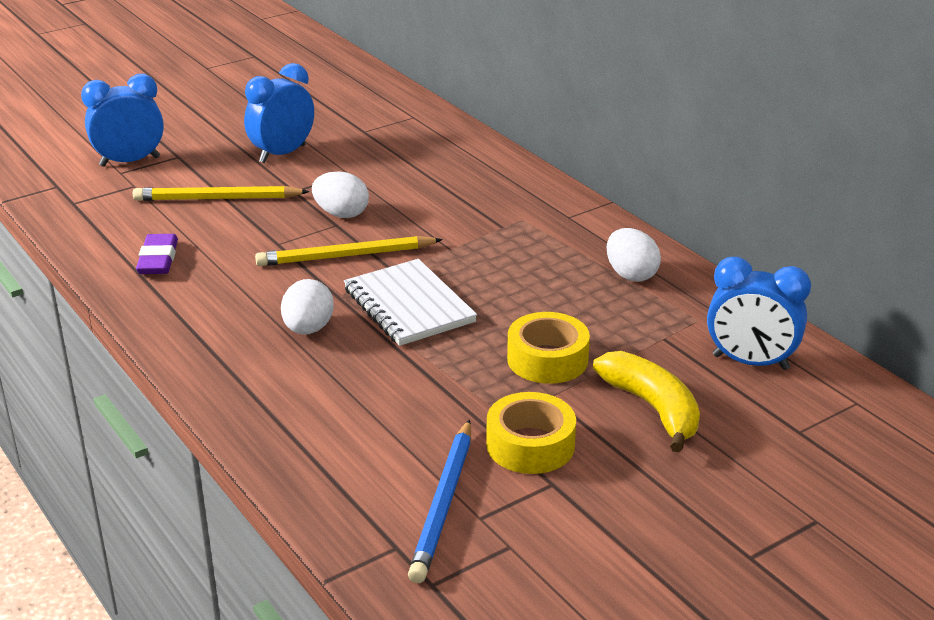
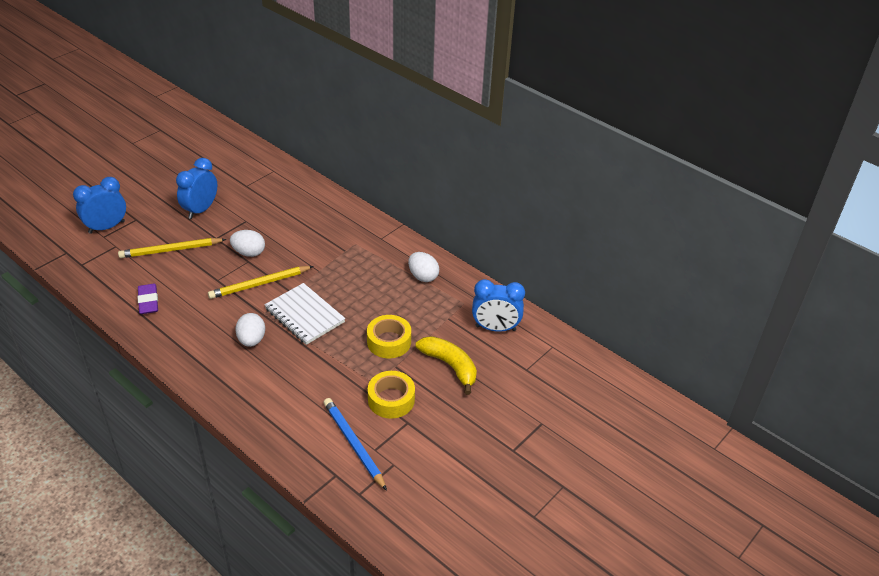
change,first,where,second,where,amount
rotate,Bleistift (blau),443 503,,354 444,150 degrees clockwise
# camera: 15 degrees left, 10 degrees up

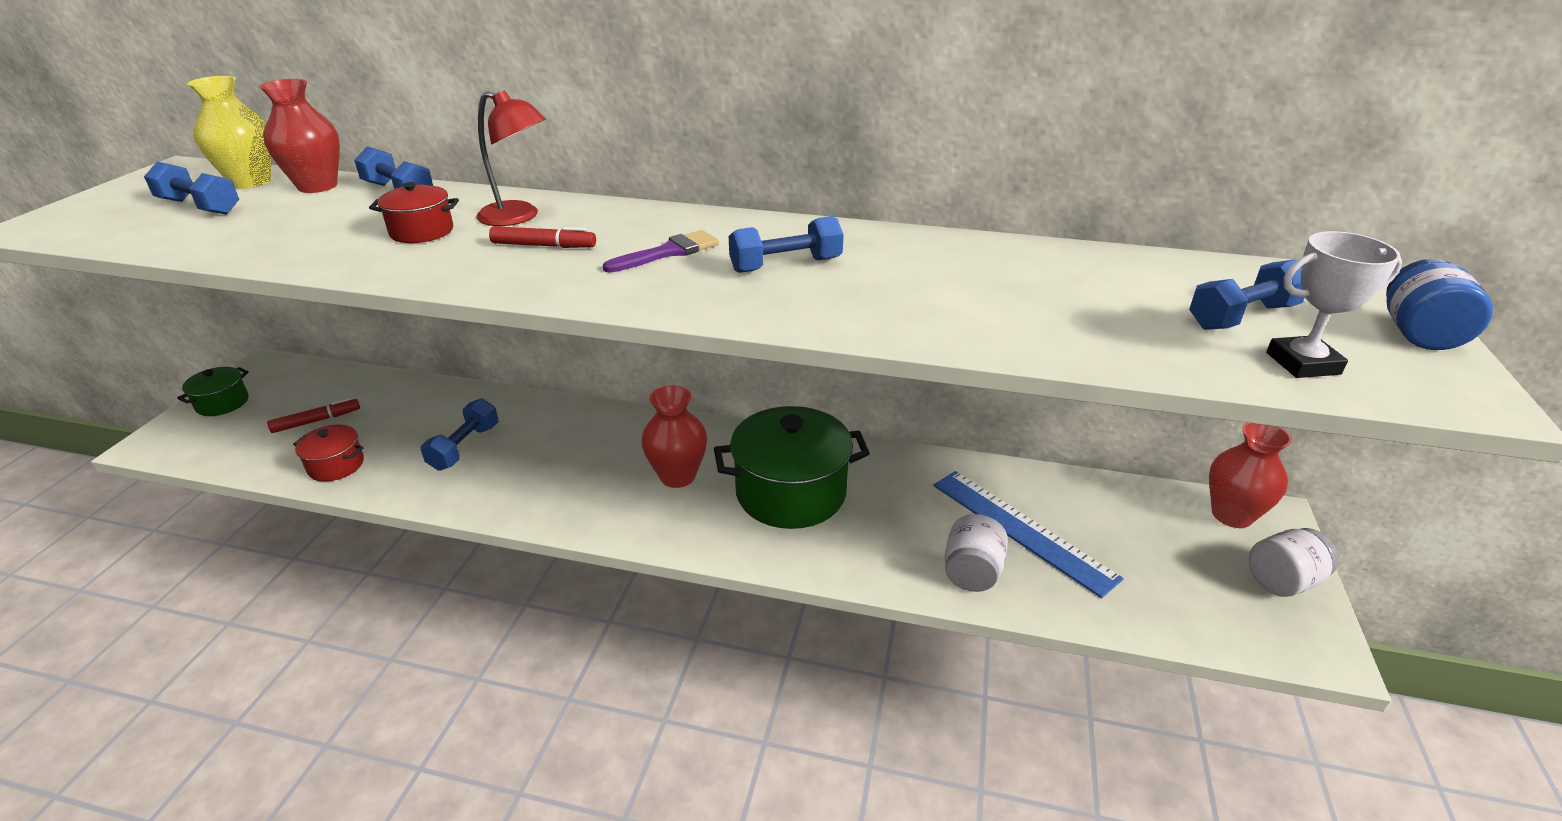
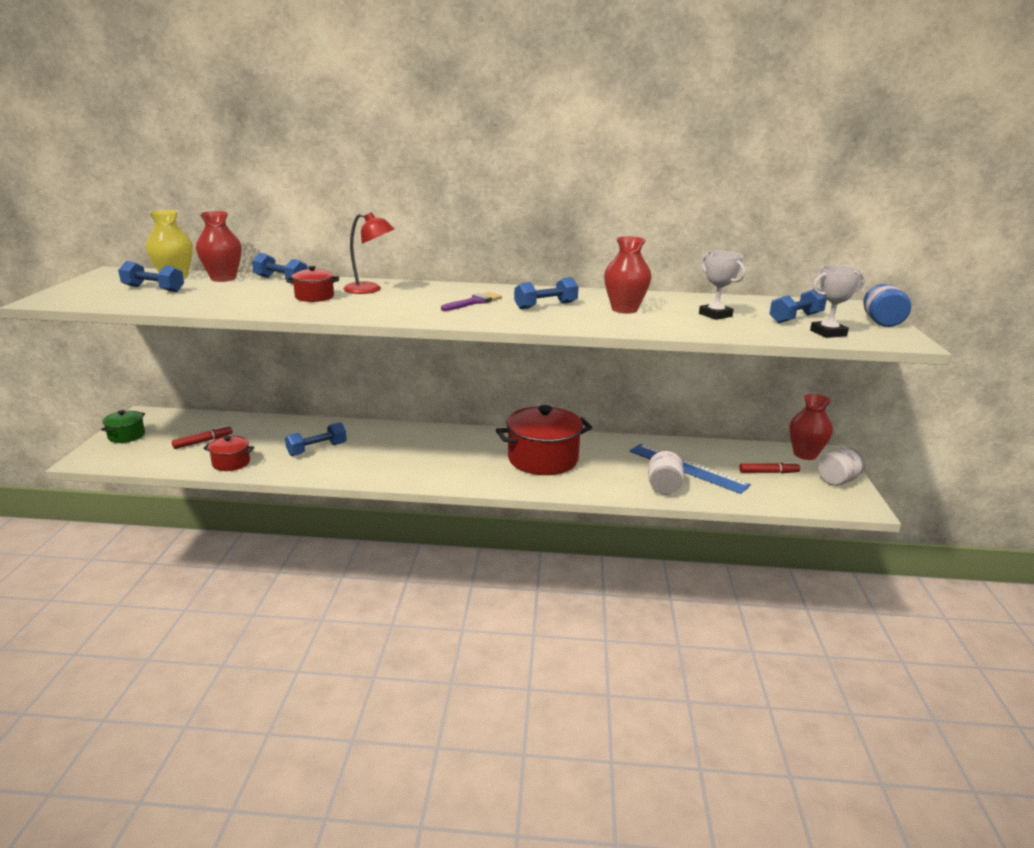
change,first,where,second,where,amount
rotate,Hantel (blau),464 447,,317 449,45 degrees clockwise
recolor,Kochtopf (grün),791 493,Kochtopf (rot),543 459,
move,Vase (rot),677 476,,624 309,
insert,,,Pokal (weiß),715 315,
move,Filzstift (rot),544 246,,768 472,
# camera: 10 degrees left, 10 degrees down

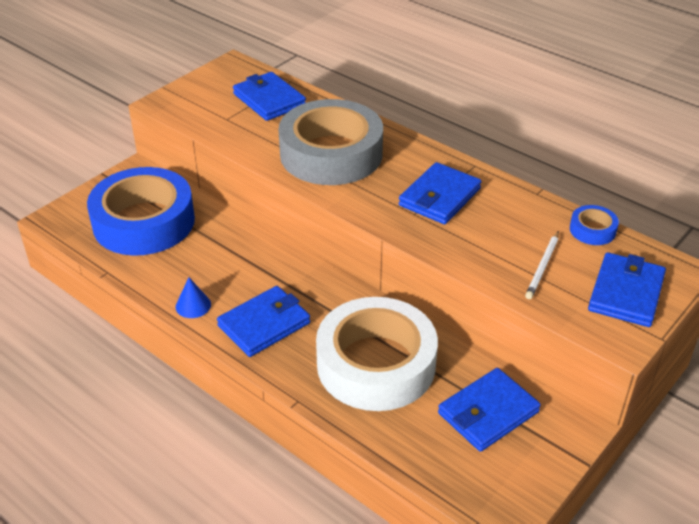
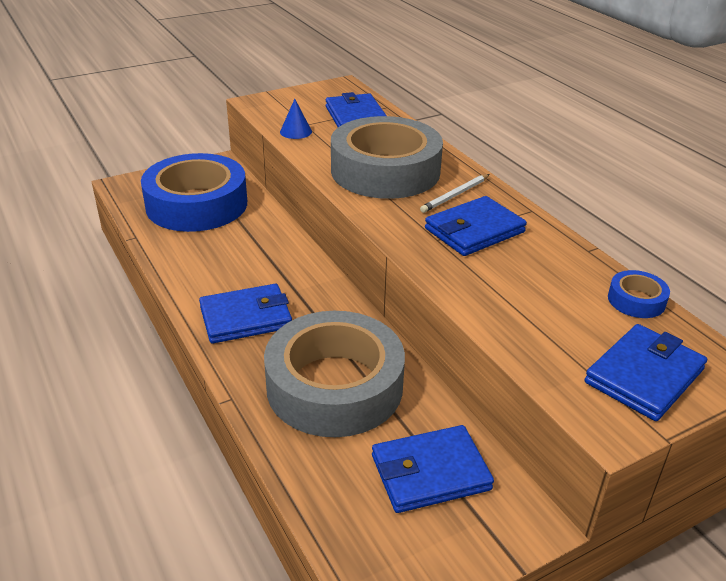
change,first,where,second,where,amount
recolor,Klebeband (weiß),376 364,Klebeband (grau),334 386,
move,Kegel (blau),193 305,,296 131,
move,Bleistift (weiß),543 267,,455 195,
# camera: 20 degrees right, 5 degrees down

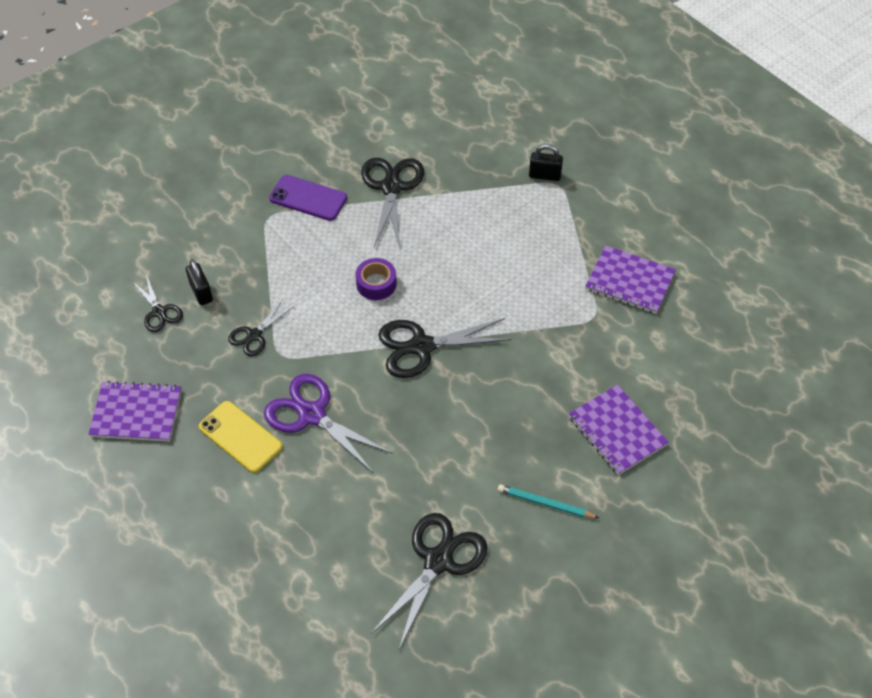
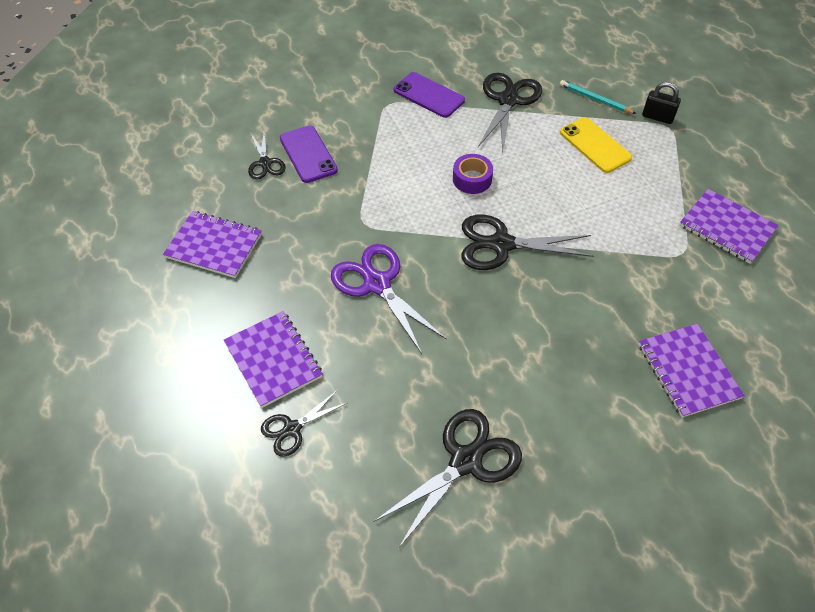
change,first,where,second,where,amount
insert,,,Notizbuch (lila),273 360,
move,Schere (schwarz),254 335,,292 429,
replace,Vorhängeschloss (schwarz),201 292,Handy (lila),308 154,
move,Bleistift (türkis),545 503,,595 99,
move,Handy (gelb),240 437,,595 145,
# camera: 15 degrees right, 0 degrees up

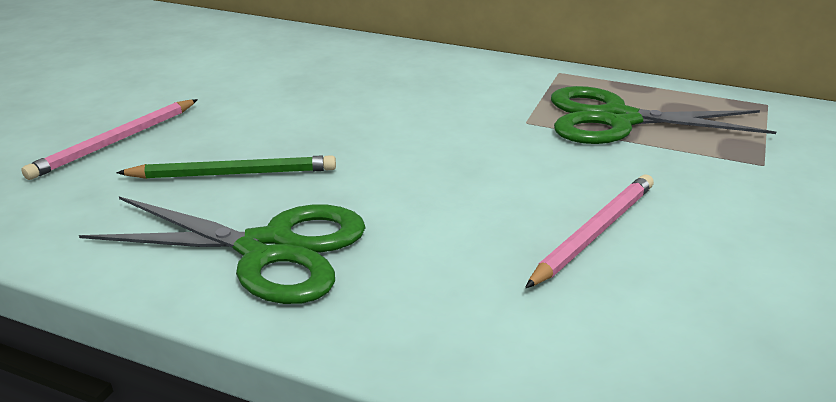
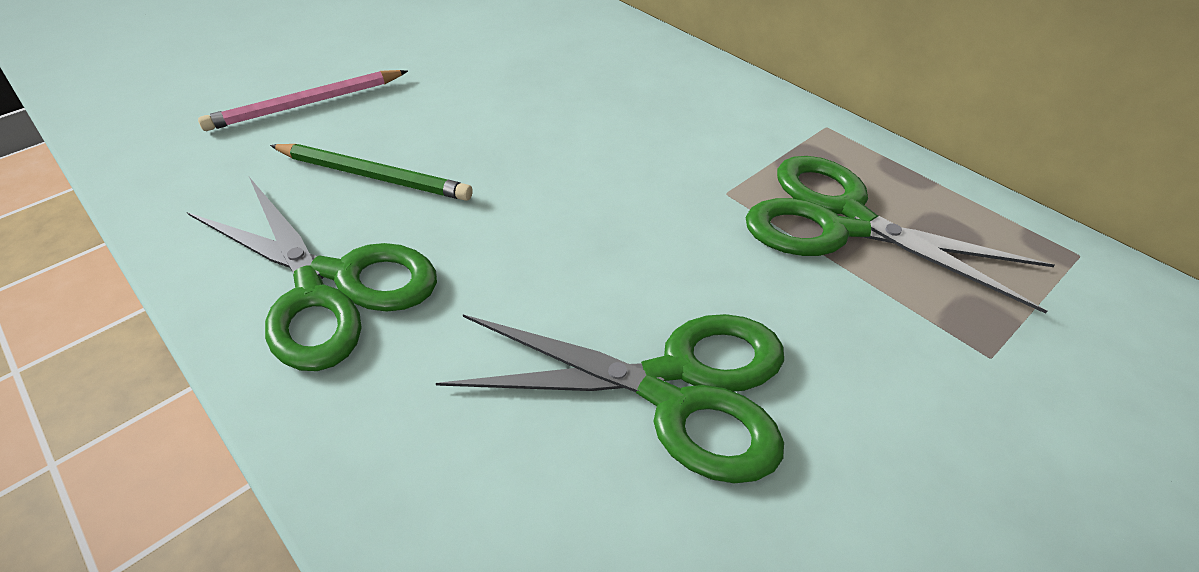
change,first,where,second,where,amount
replace,Bleistift (rosa),593 232,Schere (grün),675 388,
# camera: 25 degrees right, 15 degrees up

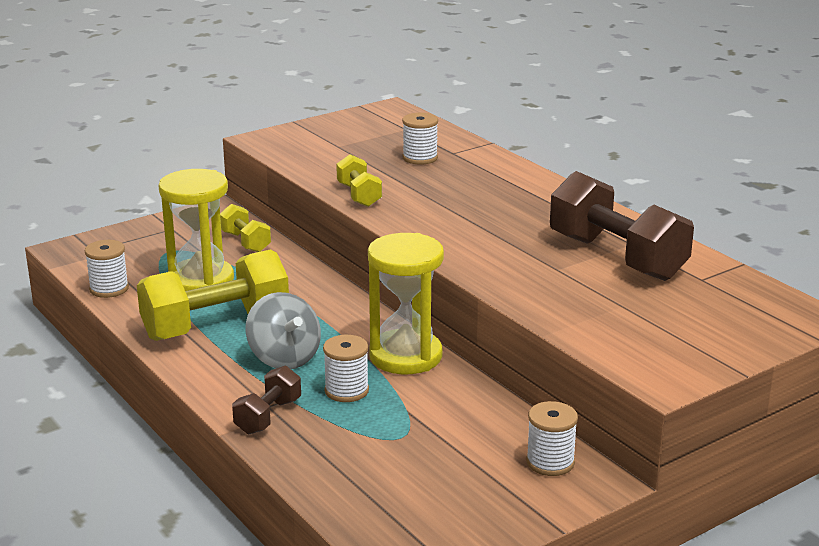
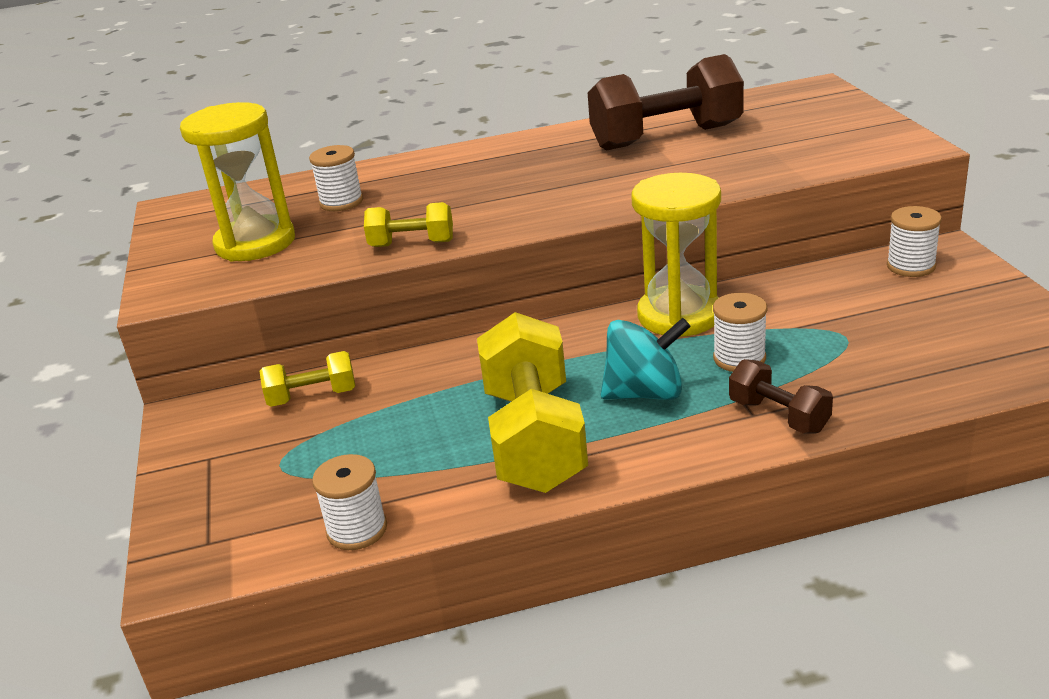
change,first,where,second,where,amount
move,Sanduhr (gelb),201 281,,255 243,
recolor,Kreisel (grau),284 358,Kreisel (türkis),645 393,
# camera: 65 degrees left, 5 degrees up

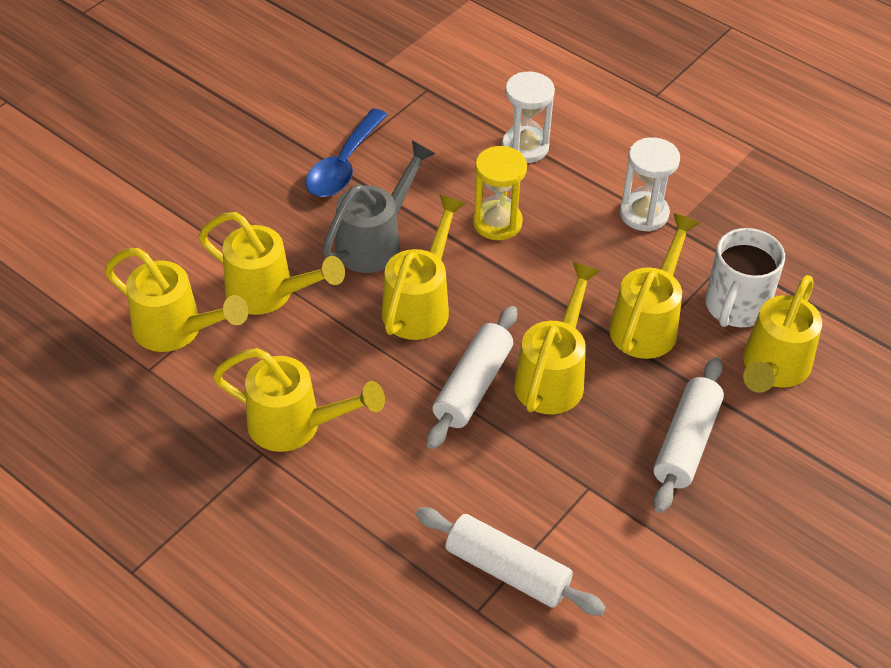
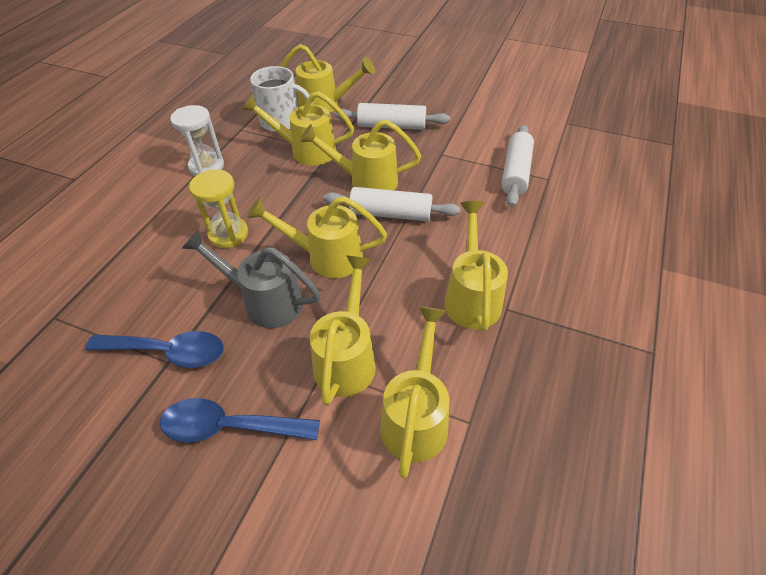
change,first,where,second,where,amount
insert,,,Löffel (blau),229 427,
delete,Sanduhr (weiß),525 147,,,
# camera: 105 degrees left, 0 degrees up

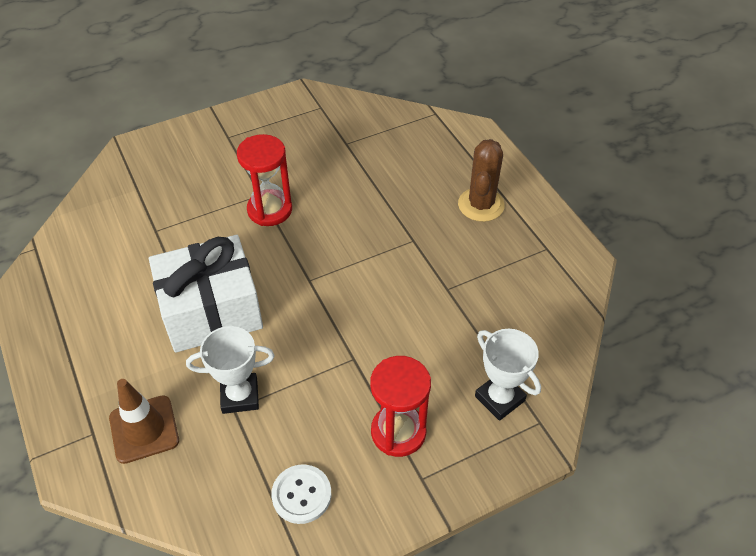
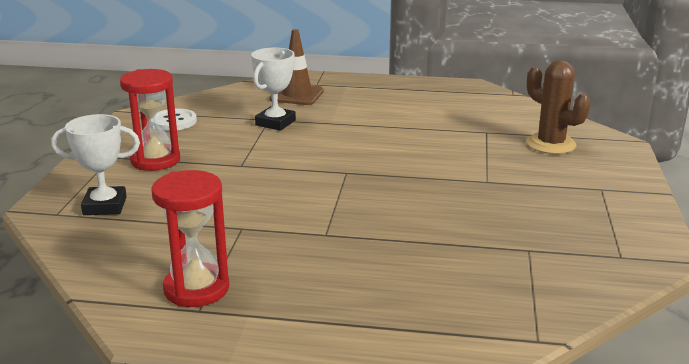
change,first,where,second,where,amount
move,Sanduhr (rot),270 210,,196 289,
move,Kaktus (braun),481 205,,551 144,
delete,Geschenk (weiß),211 311,,,
# camera: 125 degrees right, 25 degrees down

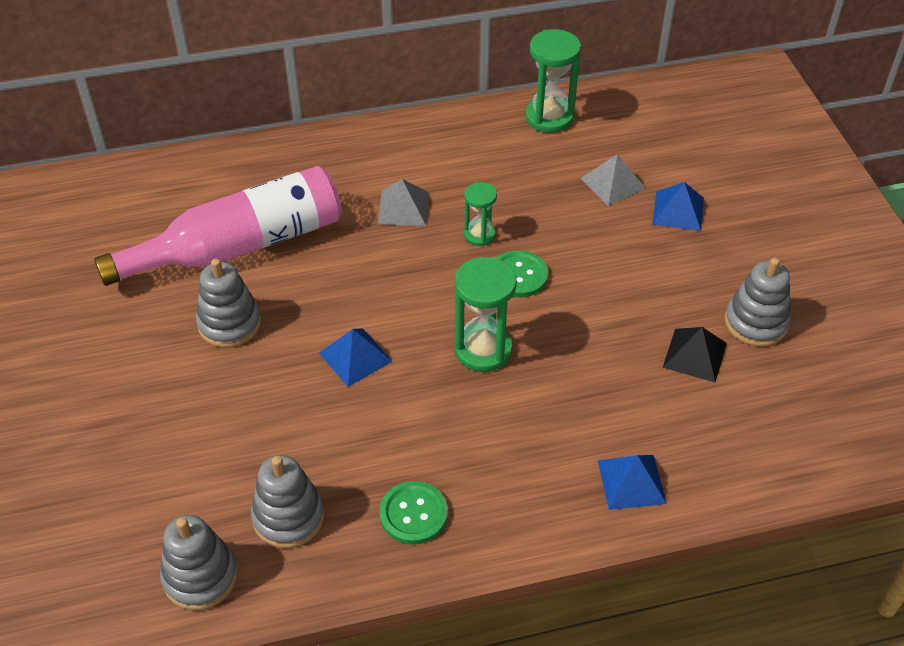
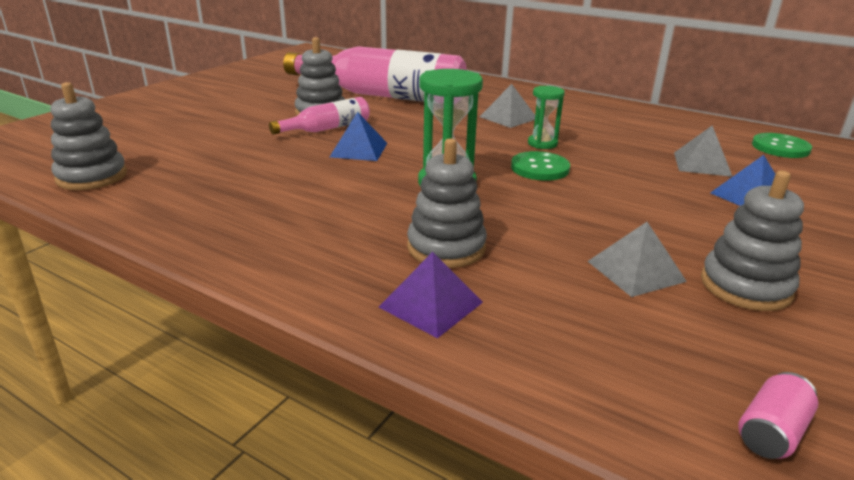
change,first,where,second,where,amount
insert,,,Flasche (rosa),327 128,
recolor,Pyramide (blau),631 481,Pyramide (lila),431 304,
move,Stapelspielzeug (grau),288 517,,446 247,
recolor,Pyramide (schwarz),694 355,Pyramide (grau),635 271,
insert,,,Dose (rosa),771 432,
move,Knopf (grün),413 514,,780 147,
delete,Sanduhr (grün),549 117,,,
# camera: 45 degrees right, 20 degrees down

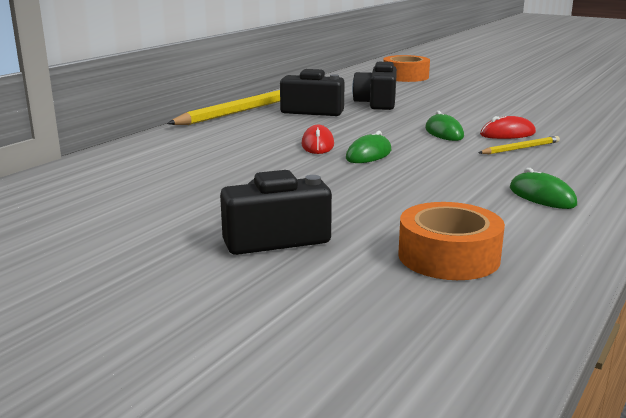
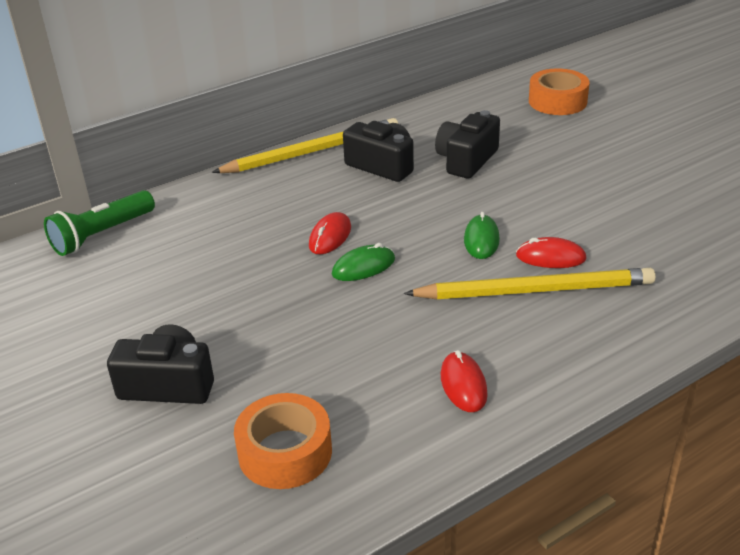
change,first,where,second,where,amount
insert,,,Taschenlampe (grün),102 235,
resize,Bleistift (gelb),520 148,,534 290,x2.10
recolor,Computermaus (grün),542 196,Computermaus (rot),463 385,
# camera: 25 degrees right, 15 degrees up

